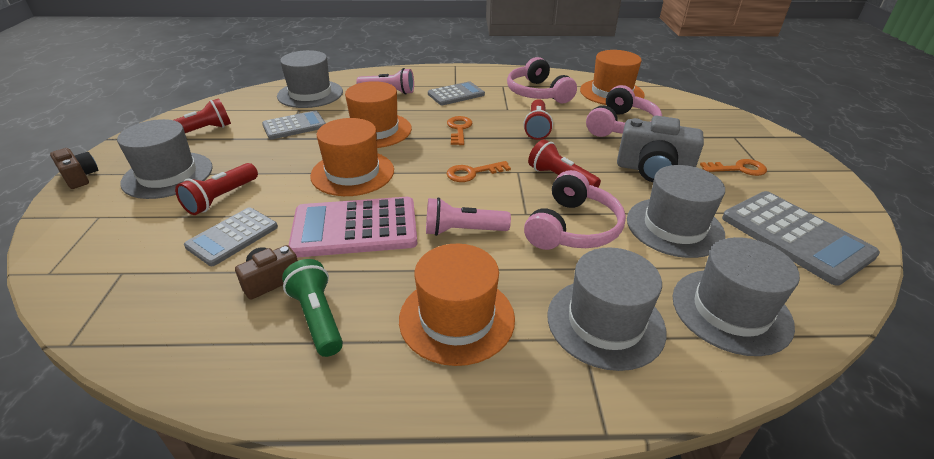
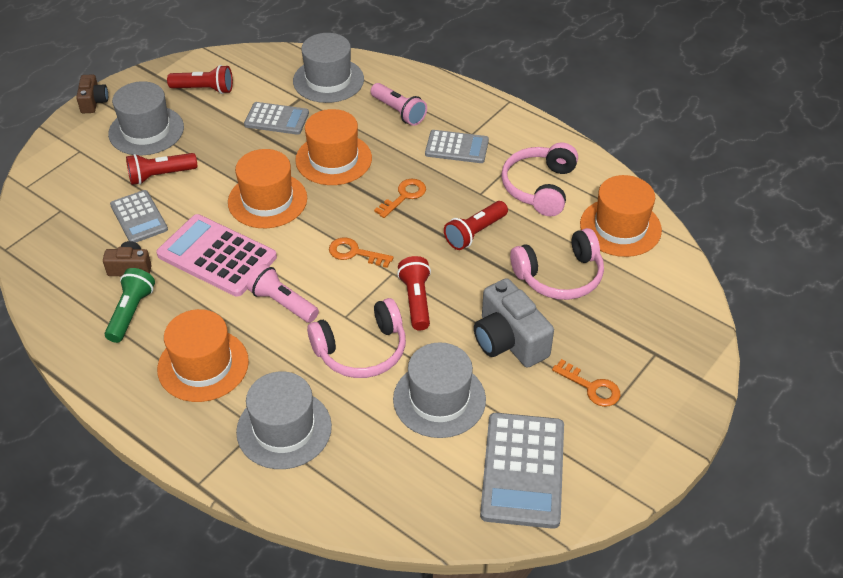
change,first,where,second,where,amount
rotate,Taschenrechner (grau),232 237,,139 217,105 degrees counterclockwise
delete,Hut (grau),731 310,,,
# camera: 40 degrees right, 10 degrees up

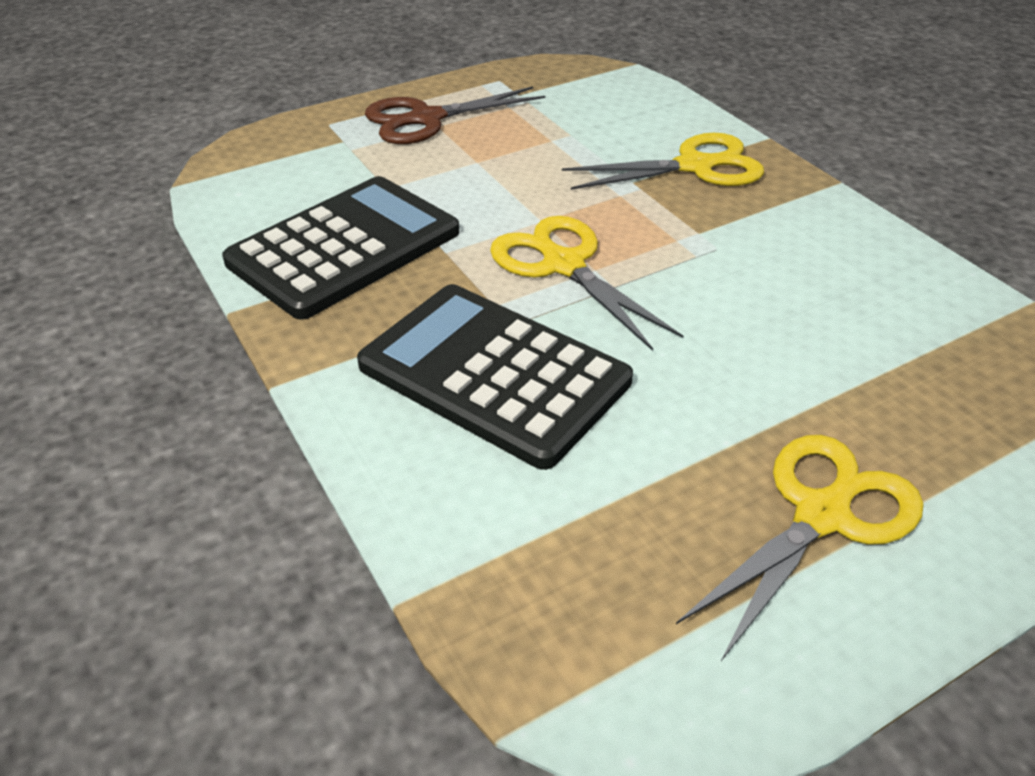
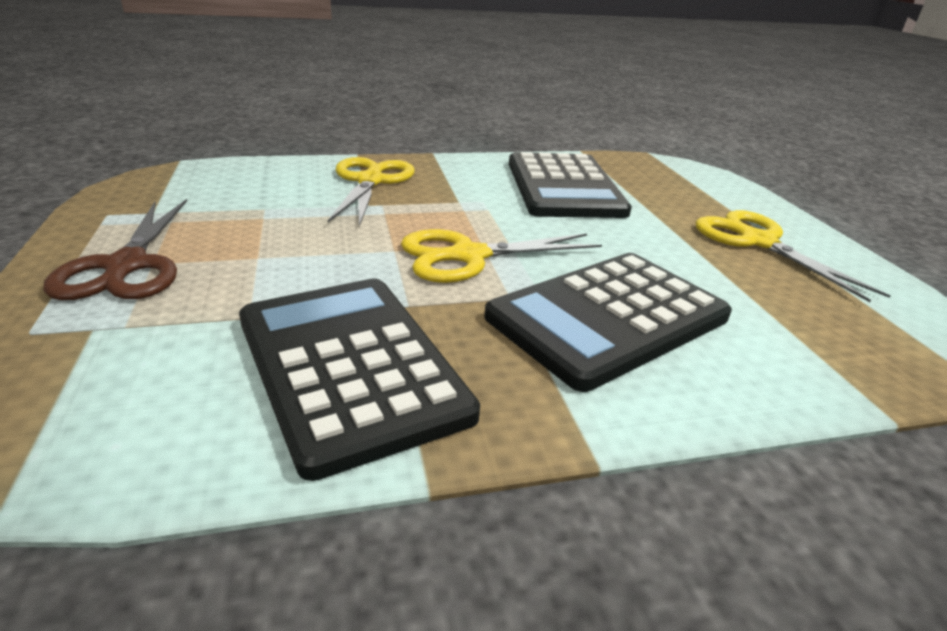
change,first,where,second,where,amount
insert,,,Taschenrechner (schwarz),564 187,
# camera: 75 degrees left, 10 degrees down

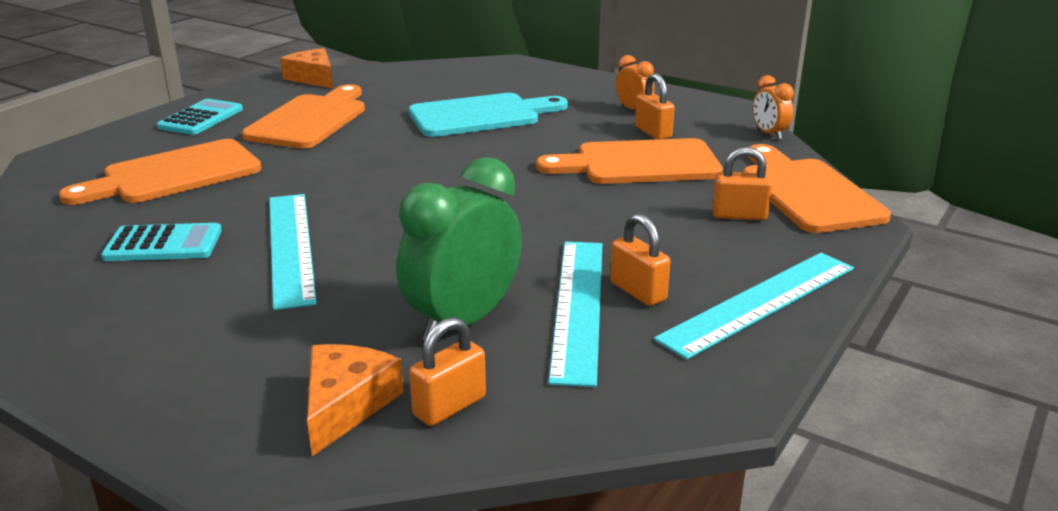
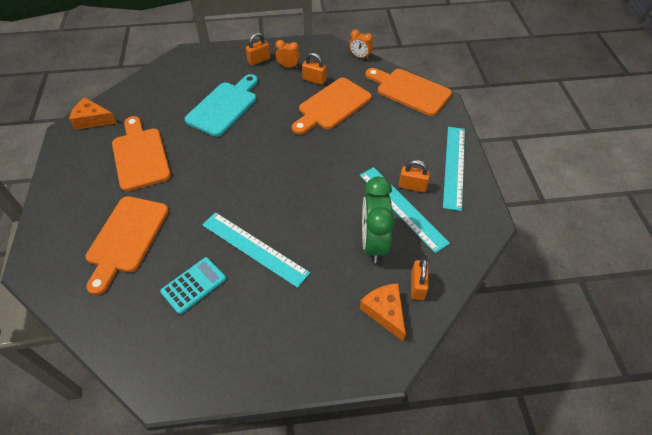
change,first,where,second,where,amount
move,Vorhängeschloss (orange),739 215,,259 60,
delete,Taschenrechner (türkis),201 118,,,
# camera: 40 degrees left, 25 degrees up

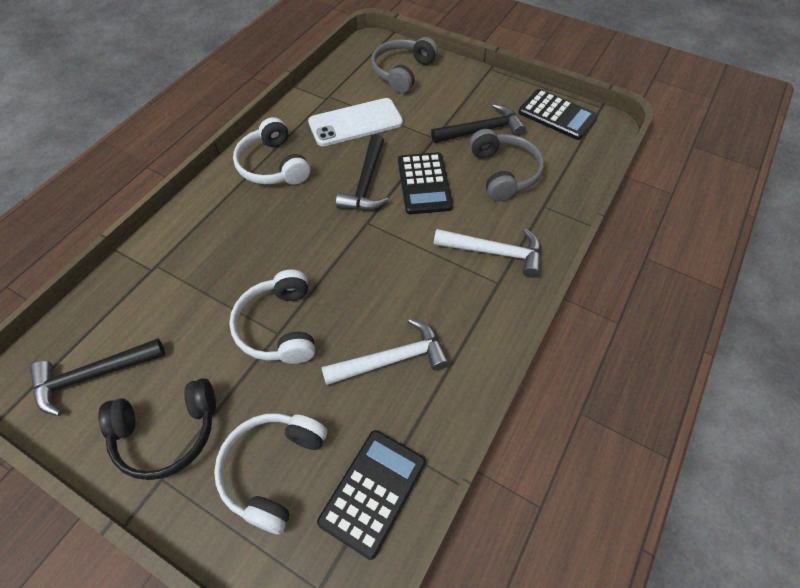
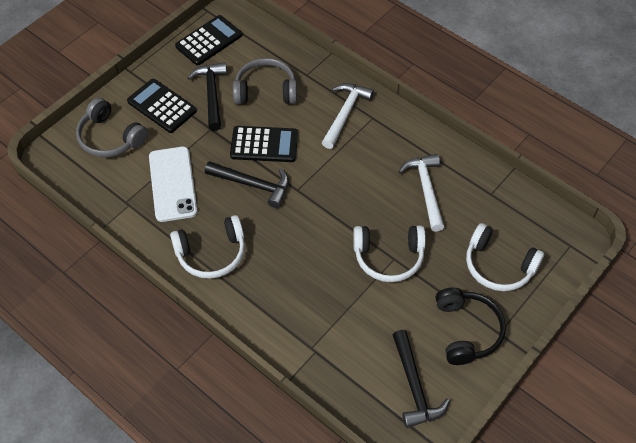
change,first,where,second,where,amount
move,Taschenrechner (schwarz),373 492,,162 106,
# camera: 80 degrees left, 0 degrees up

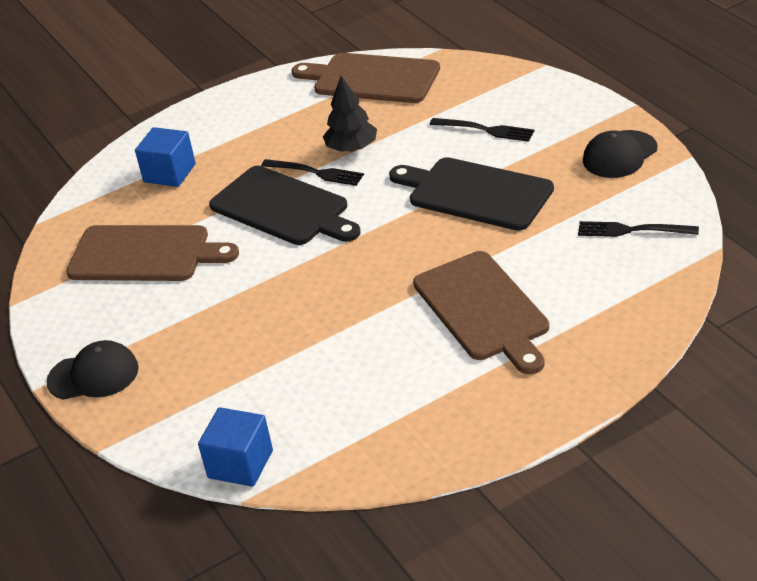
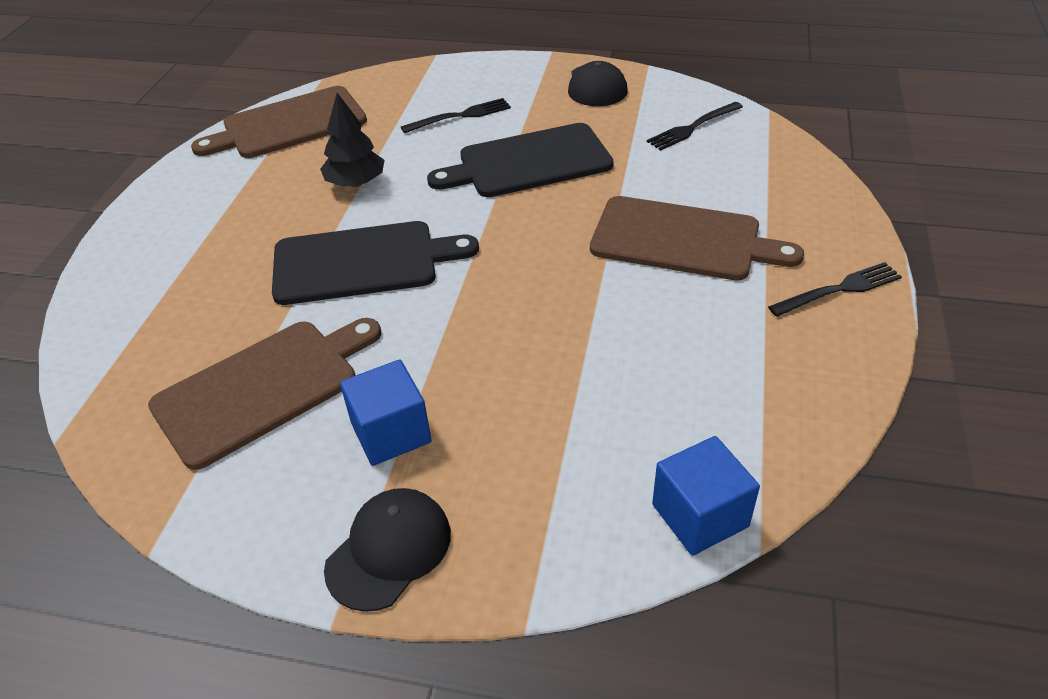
change,first,where,second,where,amount
move,Kubus (blau),169 173,,391 433,
move,Gabel (schwarz),316 173,,839 289,
# camera: 50 degrees left, 5 degrees up

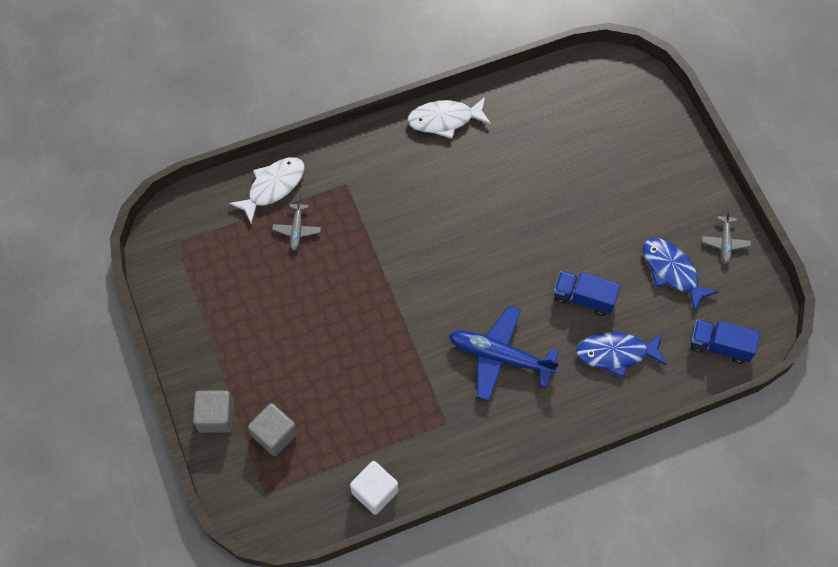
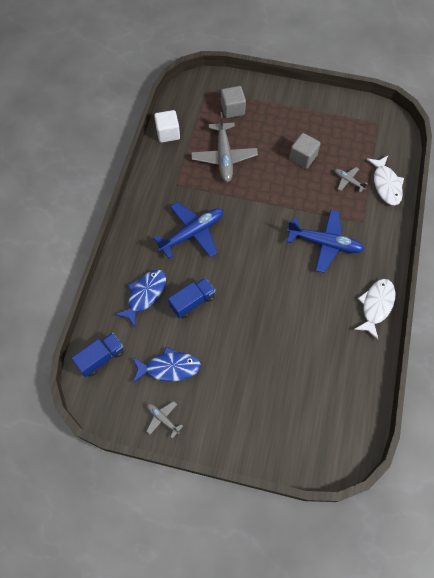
change,first,where,second,where,amount
insert,,,Flugzeug (grau),224 157,
insert,,,Flugzeug (blau),324 243,
move,Kubus (grau),216 416,,303 157,
# camera: 125 degrees right, 0 degrees up

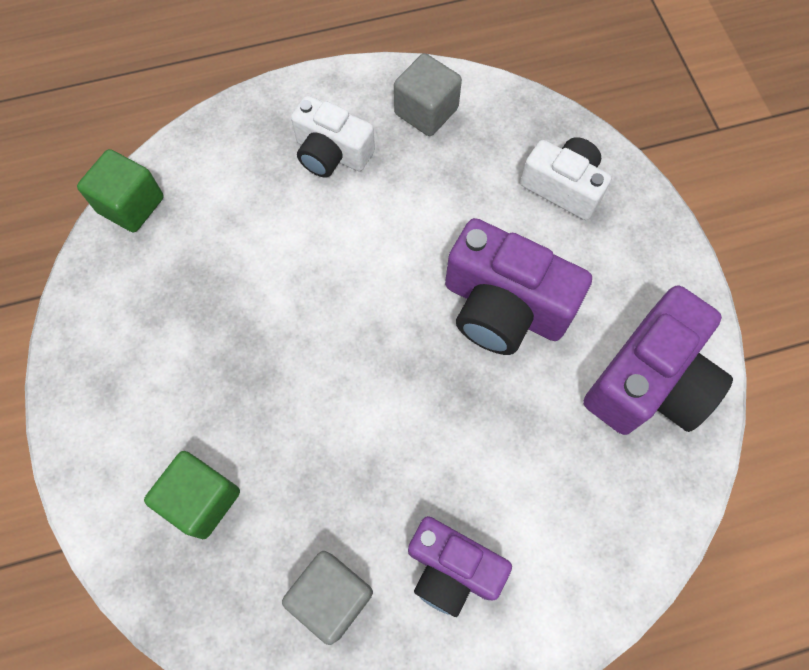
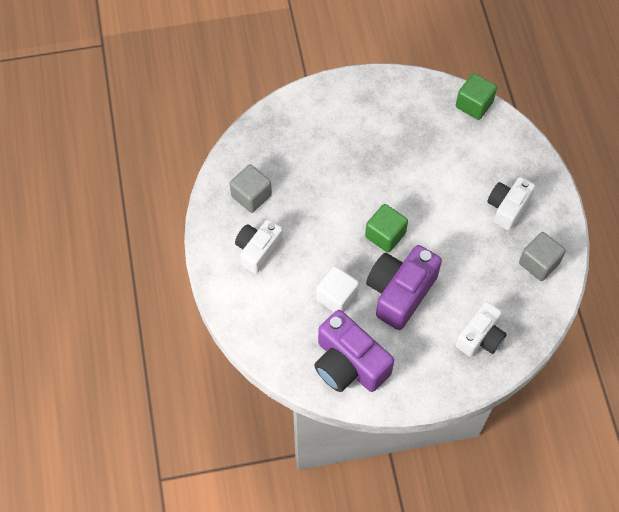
change,first,where,second,where,amount
recolor,Kamera (lila),452 568,Kamera (weiß),258 250,
insert,,,Kubus (weiß),336 297,
move,Kubus (grün),202 499,,385 235,
# camera: 95 degrees right, 5 degrees down

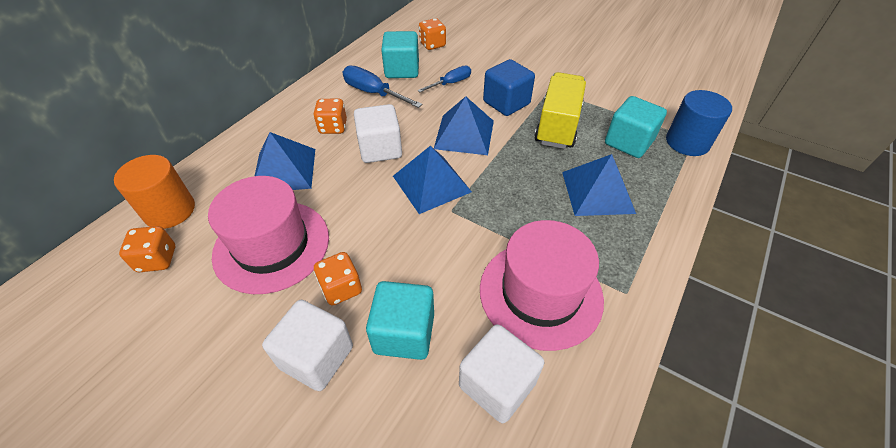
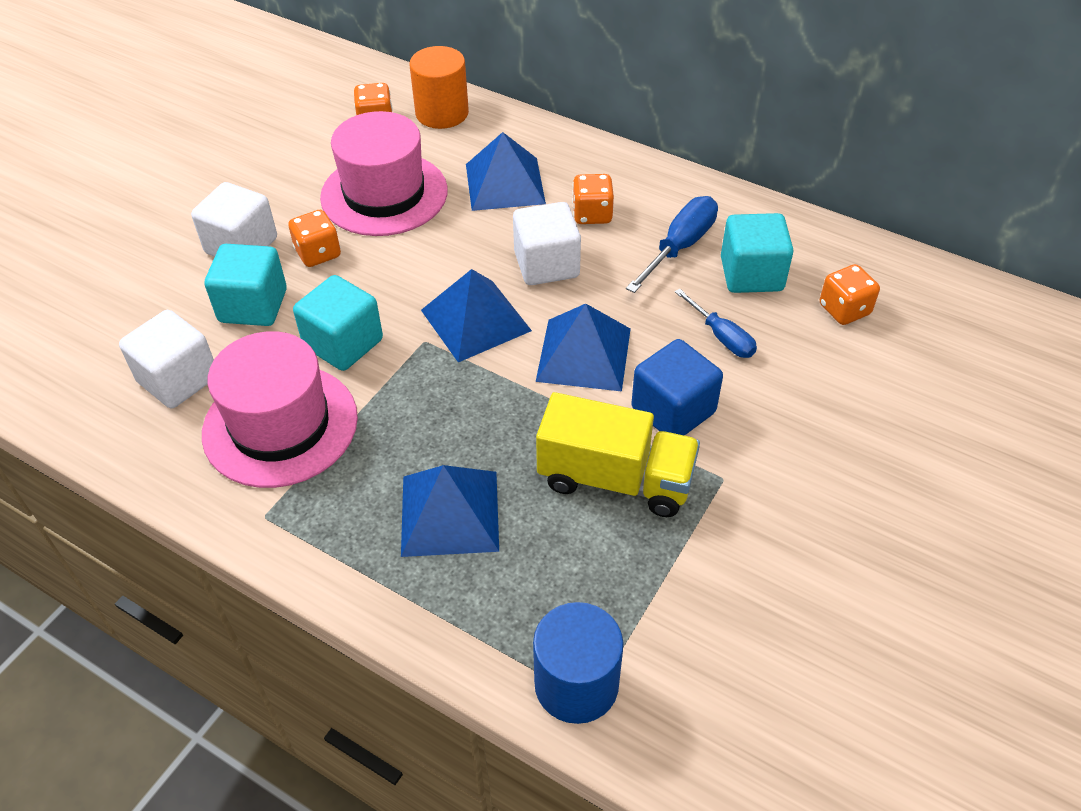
change,first,where,second,where,amount
move,Kubus (türkis),628 142,,343 343,
# camera: 90 degrees right, 0 degrees up

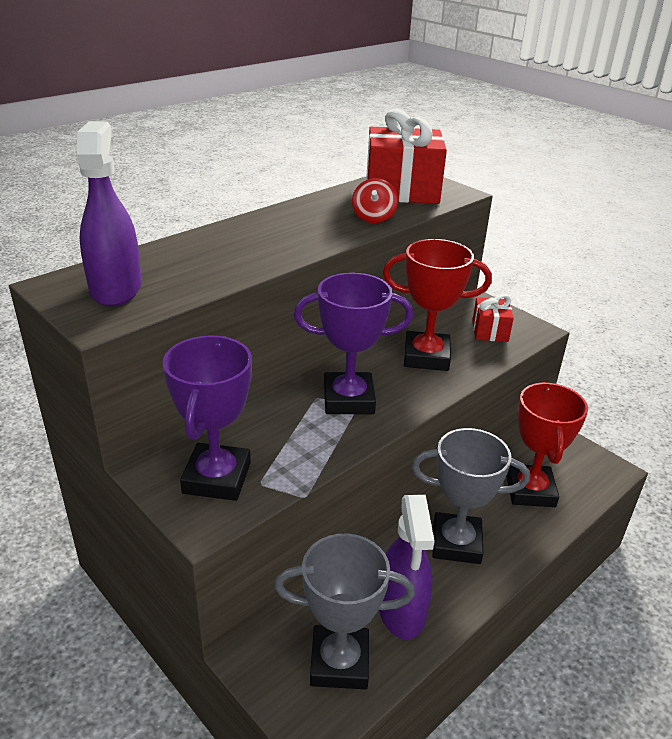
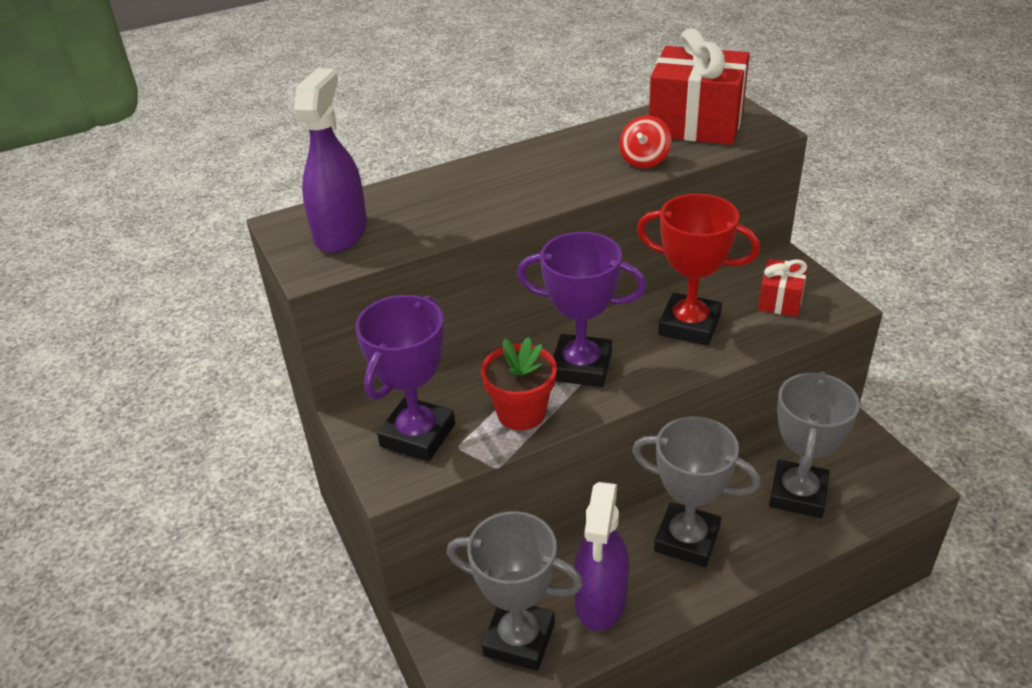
change,first,where,second,where,amount
insert,,,Blumentopf (rot),521 413,
recolor,Pokal (rot),530 490,Pokal (grau),798 494,
# camera: 20 degrees right, 5 degrees up

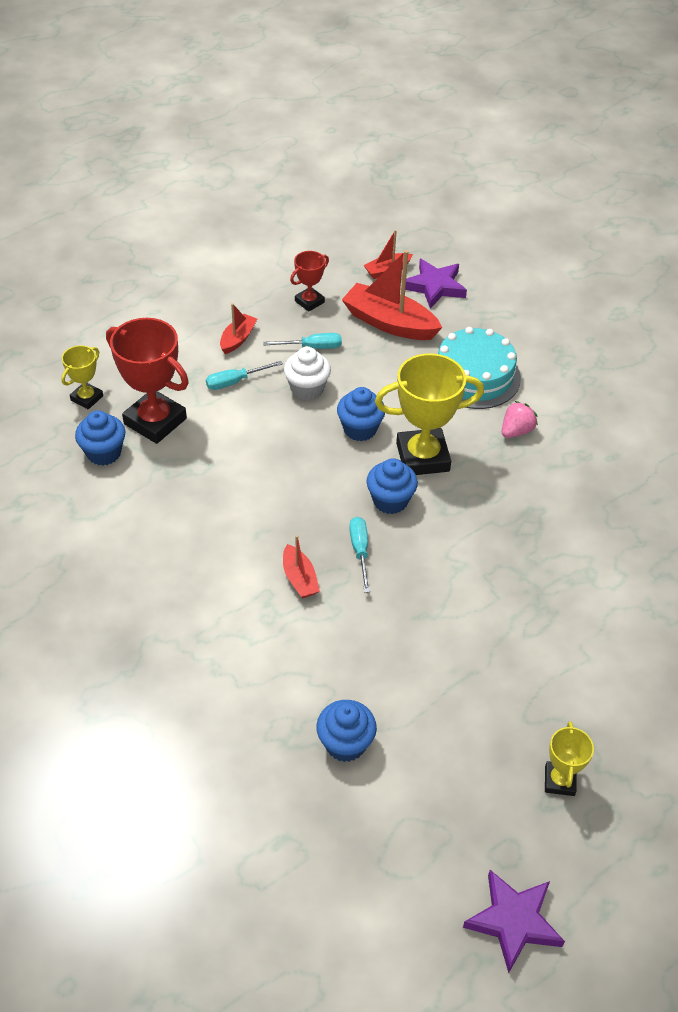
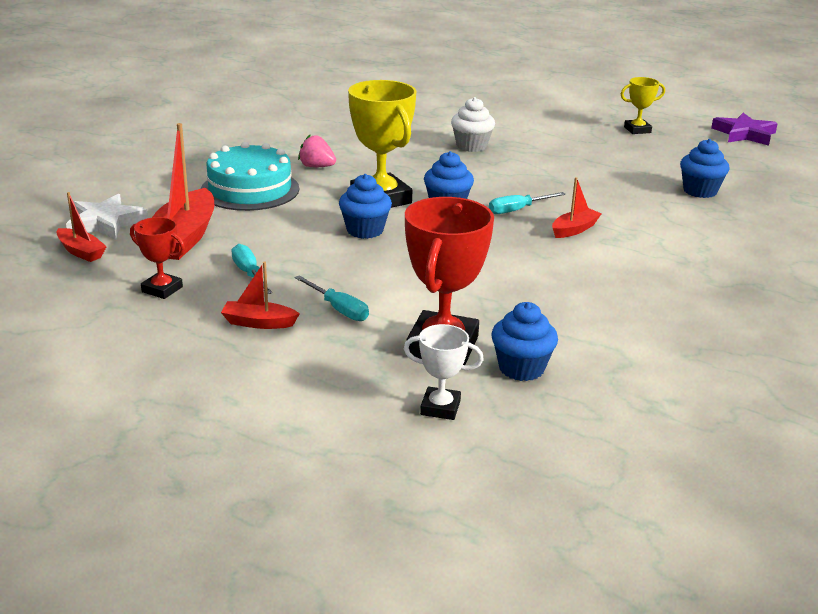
change,first,where,second,where,amount
recolor,Stern (lila),434 286,Stern (weiß),105 223,
recolor,Pokal (gelb),87 398,Pokal (weiß),440 408,
move,Muffin (weiß),307 389,,471 146,
# camera: 110 degrees left, 20 degrees down

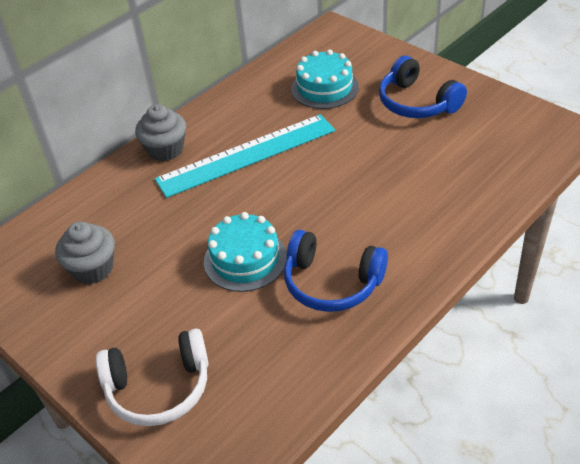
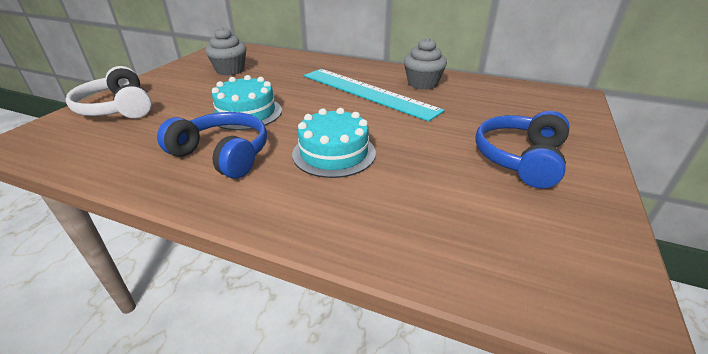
change,first,where,second,where,amount
rotate,Kopfhörer (blau),332 282,,222 155,120 degrees clockwise
move,Kuchen (türkis),324 88,,334 153,
move,Muffin (grau),165 149,,422 83,
# camera: 65 degrees right, 10 degrees down

